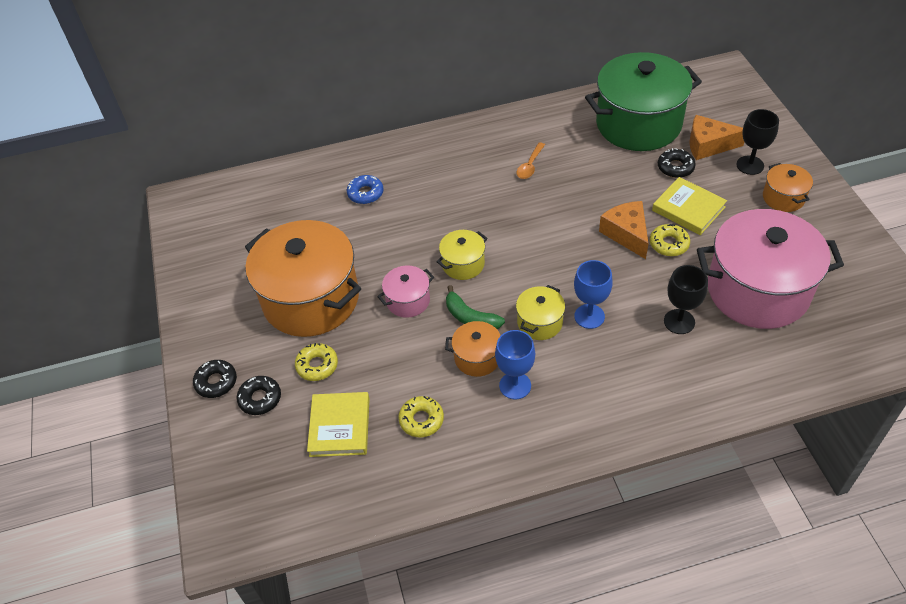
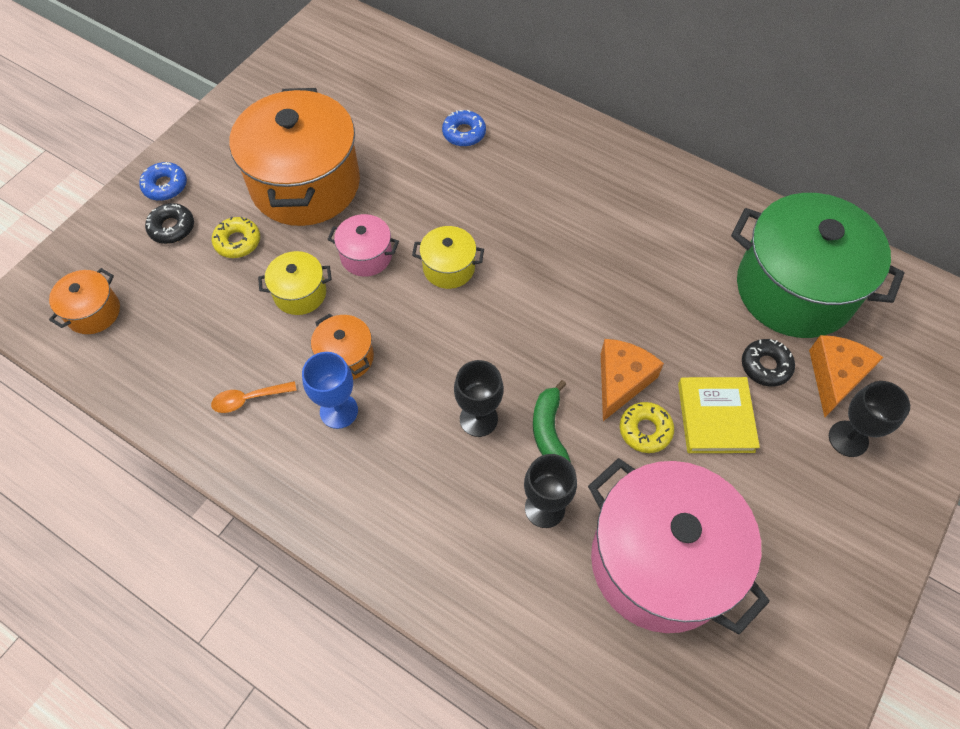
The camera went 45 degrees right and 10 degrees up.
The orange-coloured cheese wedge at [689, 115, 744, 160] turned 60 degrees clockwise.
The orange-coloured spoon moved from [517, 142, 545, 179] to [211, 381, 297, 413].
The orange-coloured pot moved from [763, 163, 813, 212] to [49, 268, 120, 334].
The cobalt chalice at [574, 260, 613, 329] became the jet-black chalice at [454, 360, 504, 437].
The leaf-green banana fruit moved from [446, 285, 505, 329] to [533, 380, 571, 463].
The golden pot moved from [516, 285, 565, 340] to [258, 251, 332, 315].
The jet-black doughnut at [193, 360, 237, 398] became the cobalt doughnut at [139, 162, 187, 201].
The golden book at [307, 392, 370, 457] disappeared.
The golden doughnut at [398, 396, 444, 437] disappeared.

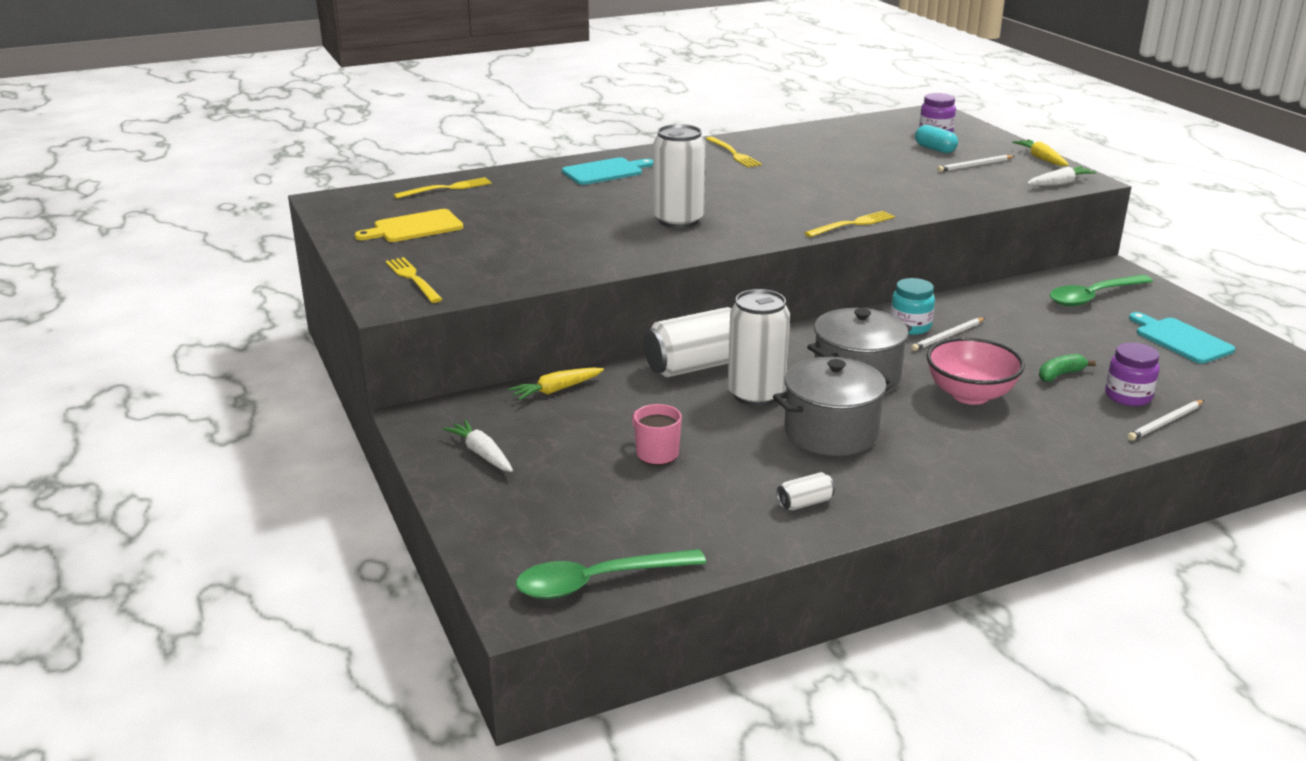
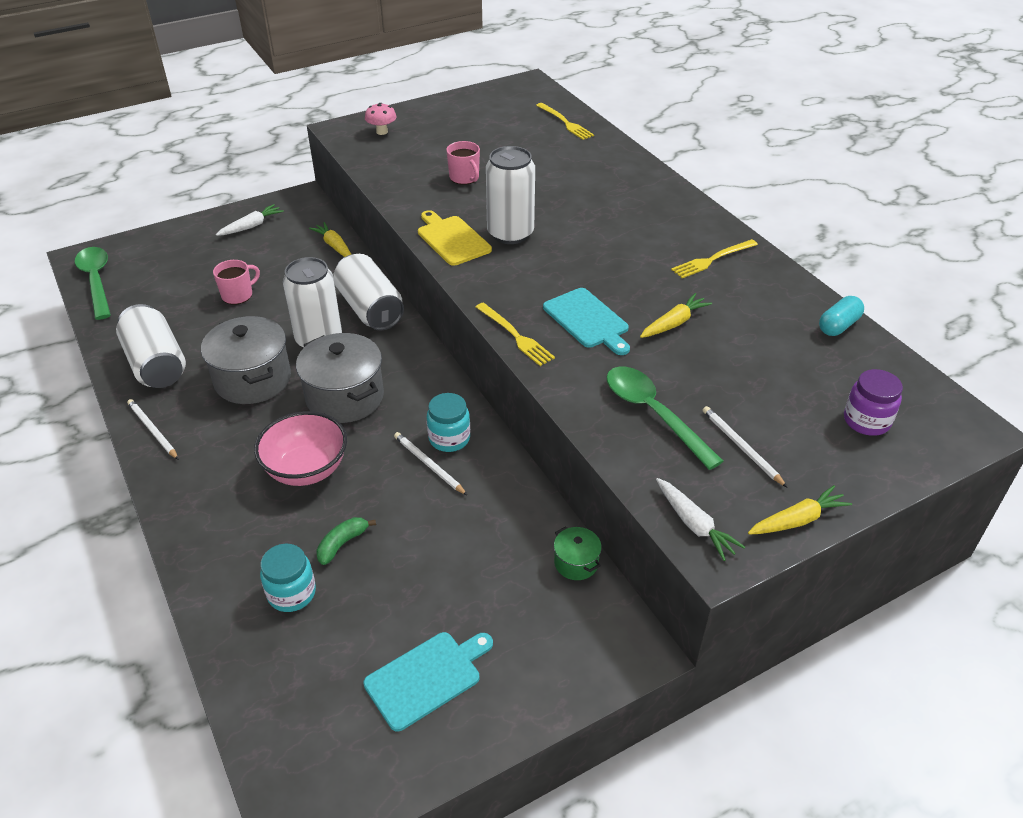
The camera went 85 degrees right and 15 degrees up.
The teal capsule moved from [915, 125, 958, 153] to [819, 296, 864, 336].
The teal chopping board moved from [562, 157, 653, 185] to [543, 288, 630, 355].
The golden chopping board moved from [355, 209, 463, 242] to [418, 210, 492, 266].
The golden table fork at [385, 257, 443, 303] was replaced by the rosy toadstool at [365, 103, 397, 135].
The leaf-green spoon moved from [1050, 275, 1153, 307] to [607, 367, 723, 470].
The violet preserve jar at [1105, 343, 1160, 406] became the teal preserve jar at [260, 544, 316, 612].
The leaf-green banana fruit at [1039, 354, 1096, 382] turned 105 degrees counterclockwise.
The pure white wooden pencil moved from [1127, 400, 1204, 441] to [127, 399, 179, 460].
The pure white can at [777, 472, 835, 510] changed to 2.30 times the size.
The rosy tea mug at [446, 141, 480, 185] appeared.
The golden toy carrot at [640, 293, 712, 338] appeared.
The leaf-green pot at [554, 526, 602, 580] appeared.

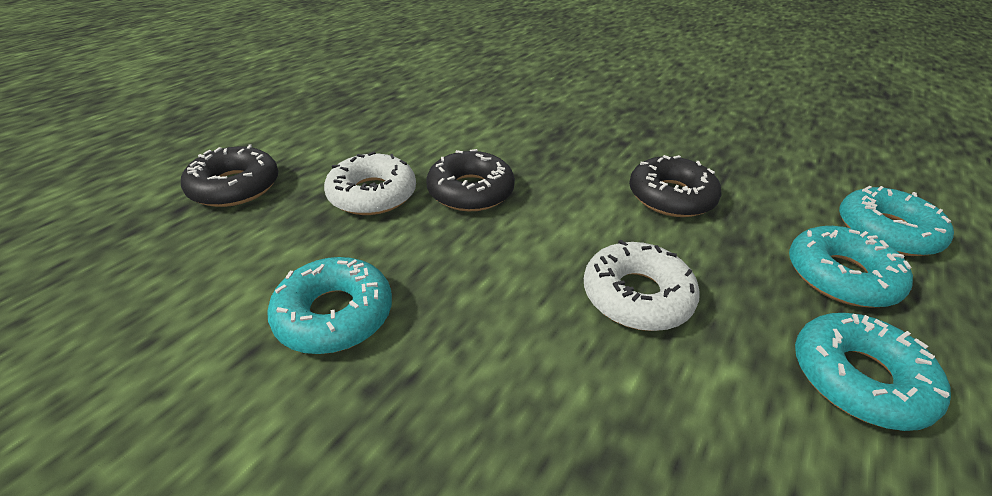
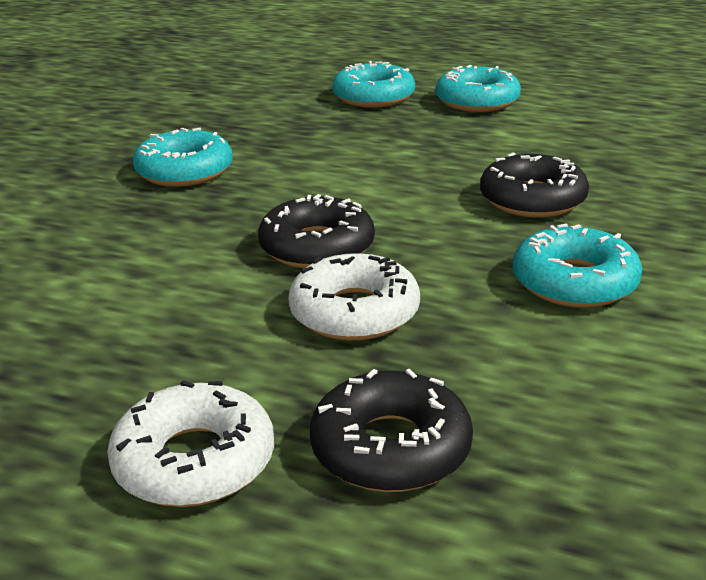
The camera went 100 degrees left and 10 degrees down.
The jet-black doughnut moved from [629, 155, 721, 217] to [480, 153, 589, 218].
The teal doughnut moved from [839, 186, 954, 256] to [133, 128, 233, 187].
The pure white doughnut moved from [584, 240, 700, 331] to [107, 380, 274, 507].

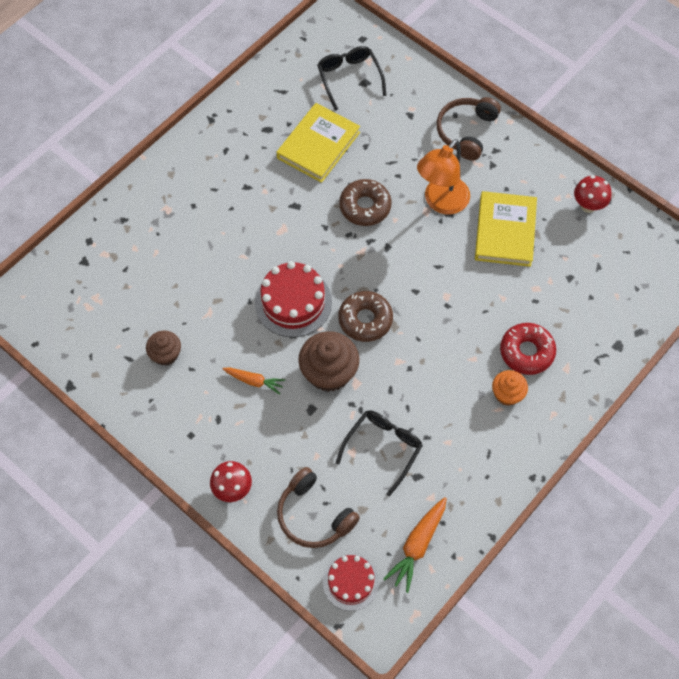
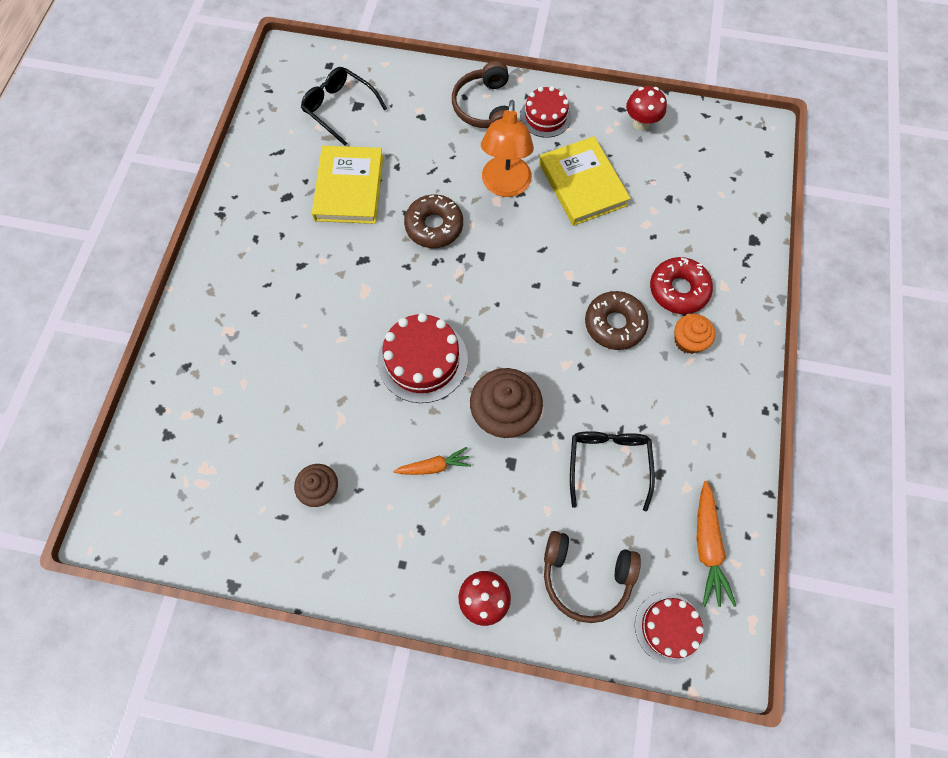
The camera went 30 degrees left and 5 degrees up.
The dark brown doughnut moved from [338, 291, 393, 342] to [585, 291, 649, 350].
The red cake at [520, 86, 572, 138] appeared.

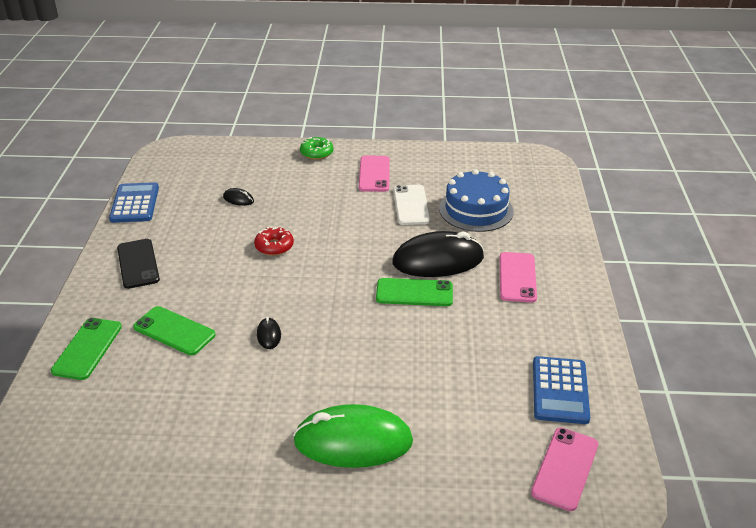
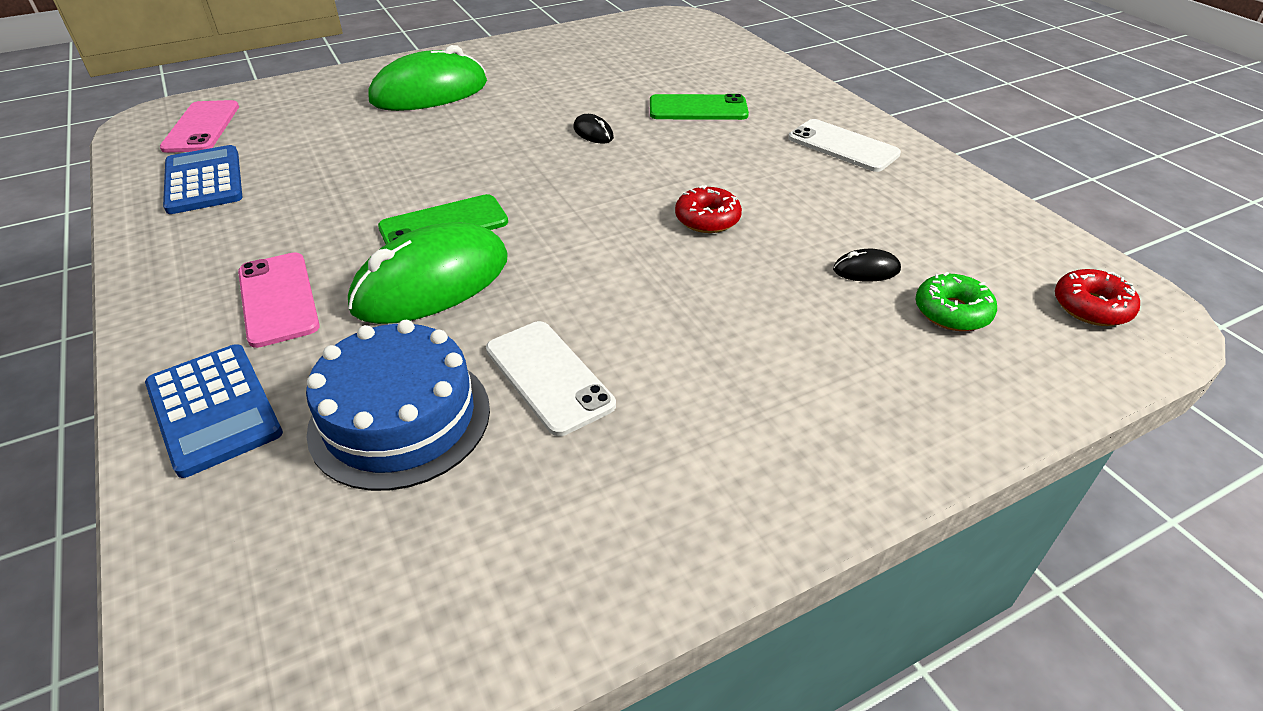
The camera went 150 degrees right and 5 degrees up.
The leaf-green doughnut moved from [300, 137, 333, 160] to [915, 272, 997, 331].
The rosy mobile phone at [359, 156, 390, 192] disappeared.
The cobalt calculator moved from [109, 182, 159, 223] to [145, 344, 283, 478].
The jet-black computer mouse at [392, 231, 484, 277] became the leaf-green computer mouse at [348, 222, 508, 324].
The jet-black mobile phone at [117, 239, 160, 289] became the pure white mobile phone at [788, 119, 901, 172].
The leaf-green mobile phone at [51, 318, 122, 380] disappeared.
The red doughnut at [1055, 269, 1140, 326] appeared.

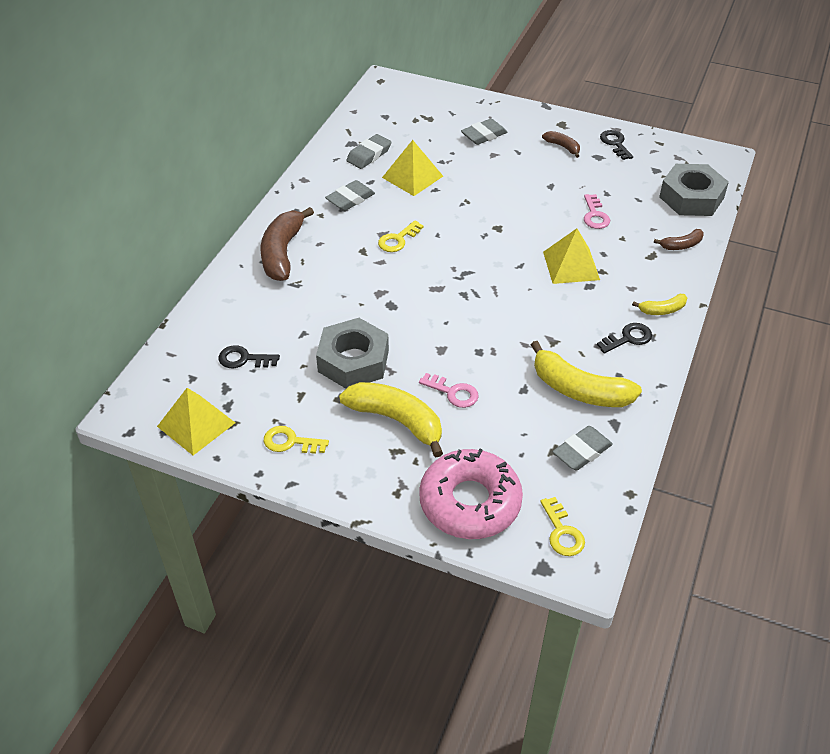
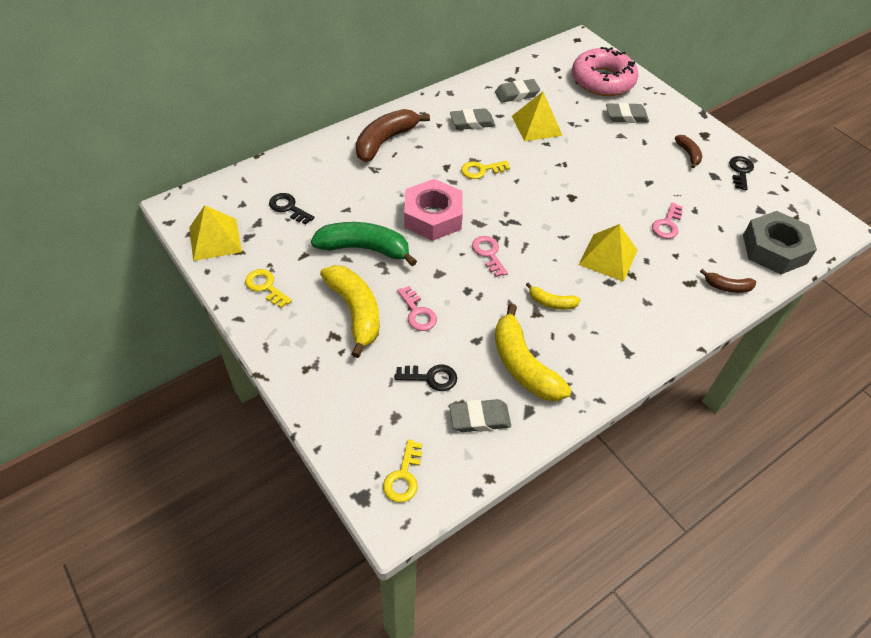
The camera went 30 degrees right and 5 degrees up.
The golden banana fruit moved from [632, 294, 687, 315] to [526, 282, 581, 310].
The ash-grey hex nut at [316, 318, 389, 388] was replaced by the leaf-green banana fruit at [311, 222, 417, 266].
The jet-black latchkey moved from [597, 323, 652, 353] to [394, 365, 457, 391].
The rosy doughnut moved from [419, 449, 523, 539] to [572, 47, 638, 96].
The rosy hex nut at [404, 179, 463, 241] appeared.
The rosy latchkey at [472, 236, 508, 277] appeared.

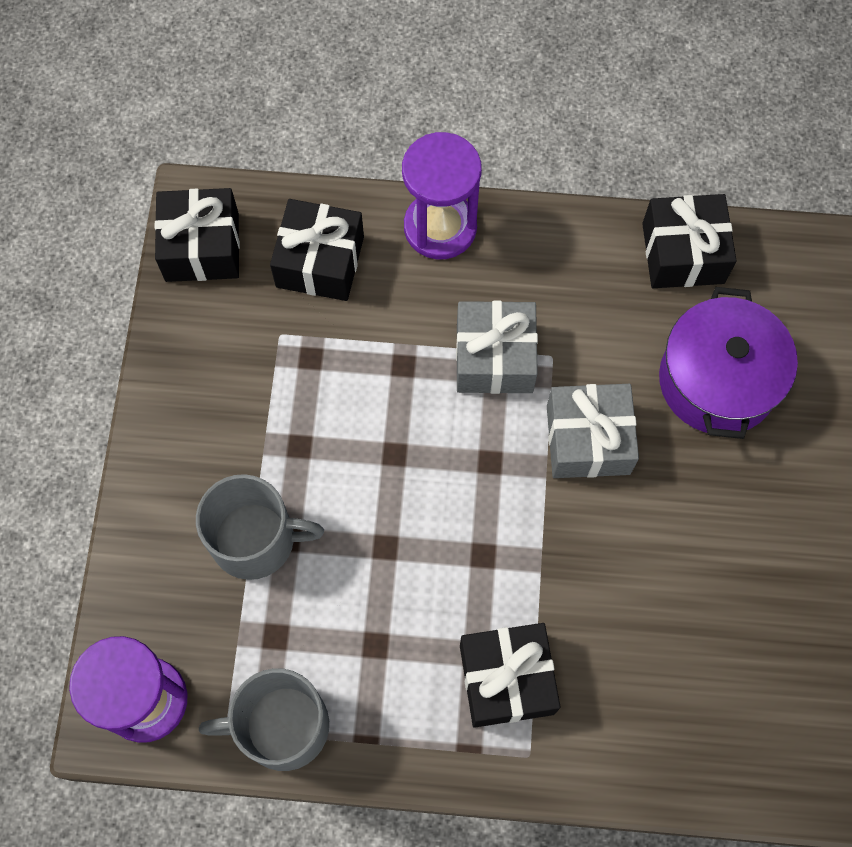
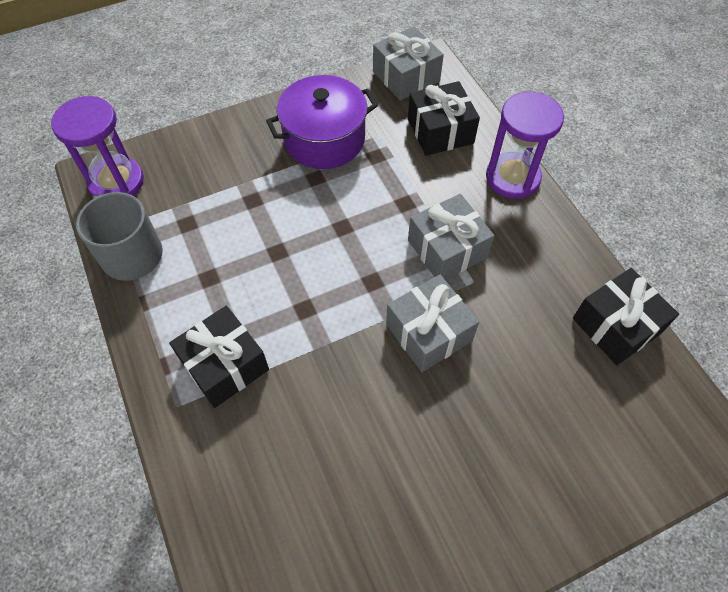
The camera went 60 degrees right and 10 degrees down.
The jet-black present at [155, 188, 240, 282] became the ash-grey present at [373, 26, 444, 100].
The violet pot moved from [659, 287, 798, 439] to [266, 75, 378, 169].
The ash-grey tea mug at [196, 474, 324, 580] disappeared.

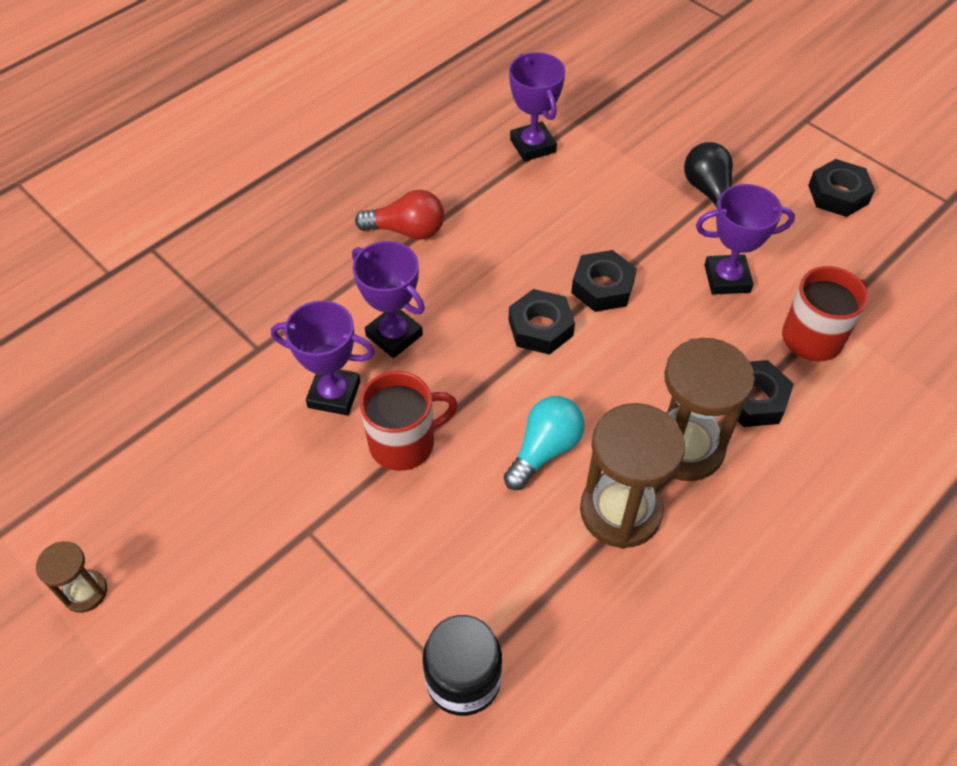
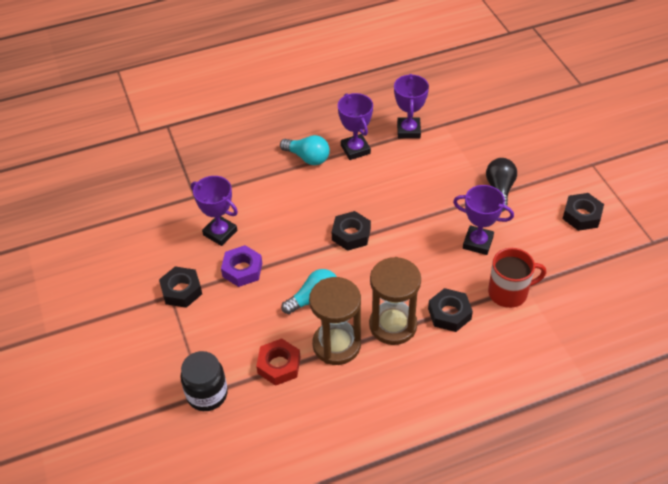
The camera went 25 degrees right and 5 degrees down.
The red lightbulb at [355, 190, 444, 240] became the teal lightbulb at [280, 135, 330, 165].
The violet trophy moved from [352, 241, 425, 358] to [338, 93, 373, 160].
The jet-black hex nut moved from [571, 250, 637, 312] to [159, 267, 202, 308].
The red tea mug at [360, 371, 458, 471] was replaced by the violet hex nut at [221, 245, 262, 287].
The dark brown sandglass at [36, 541, 107, 613] disappeared.
The red hex nut at [256, 338, 301, 386] appeared.

